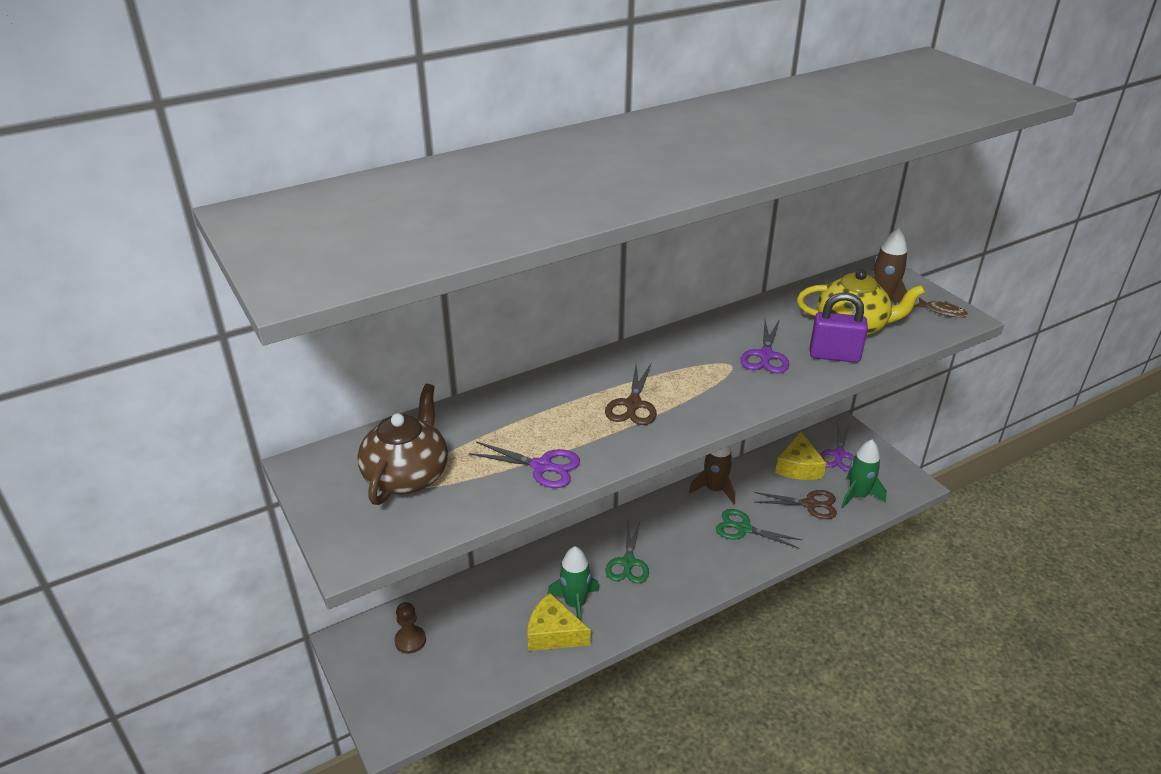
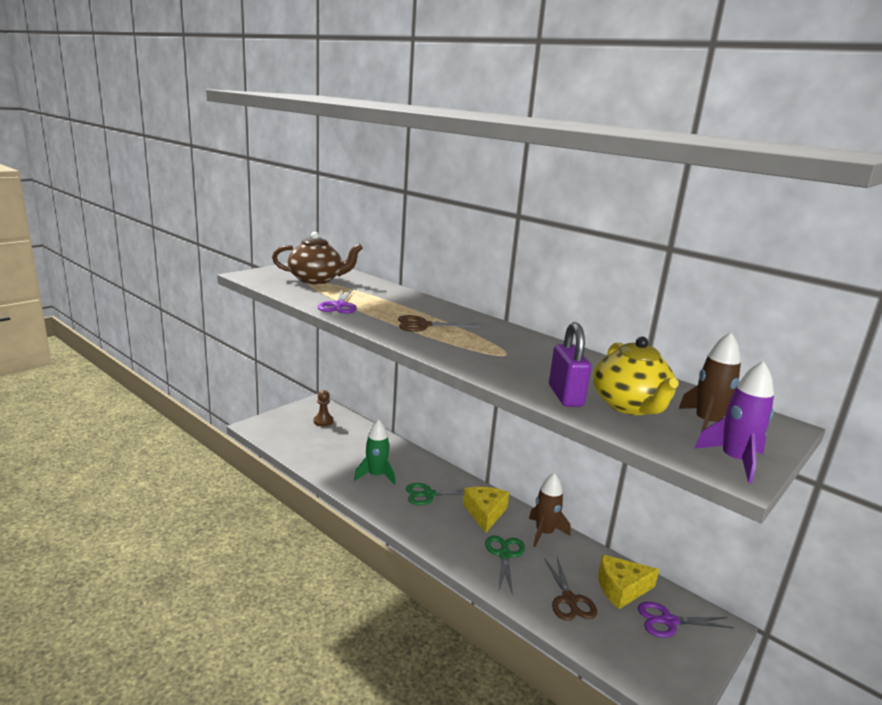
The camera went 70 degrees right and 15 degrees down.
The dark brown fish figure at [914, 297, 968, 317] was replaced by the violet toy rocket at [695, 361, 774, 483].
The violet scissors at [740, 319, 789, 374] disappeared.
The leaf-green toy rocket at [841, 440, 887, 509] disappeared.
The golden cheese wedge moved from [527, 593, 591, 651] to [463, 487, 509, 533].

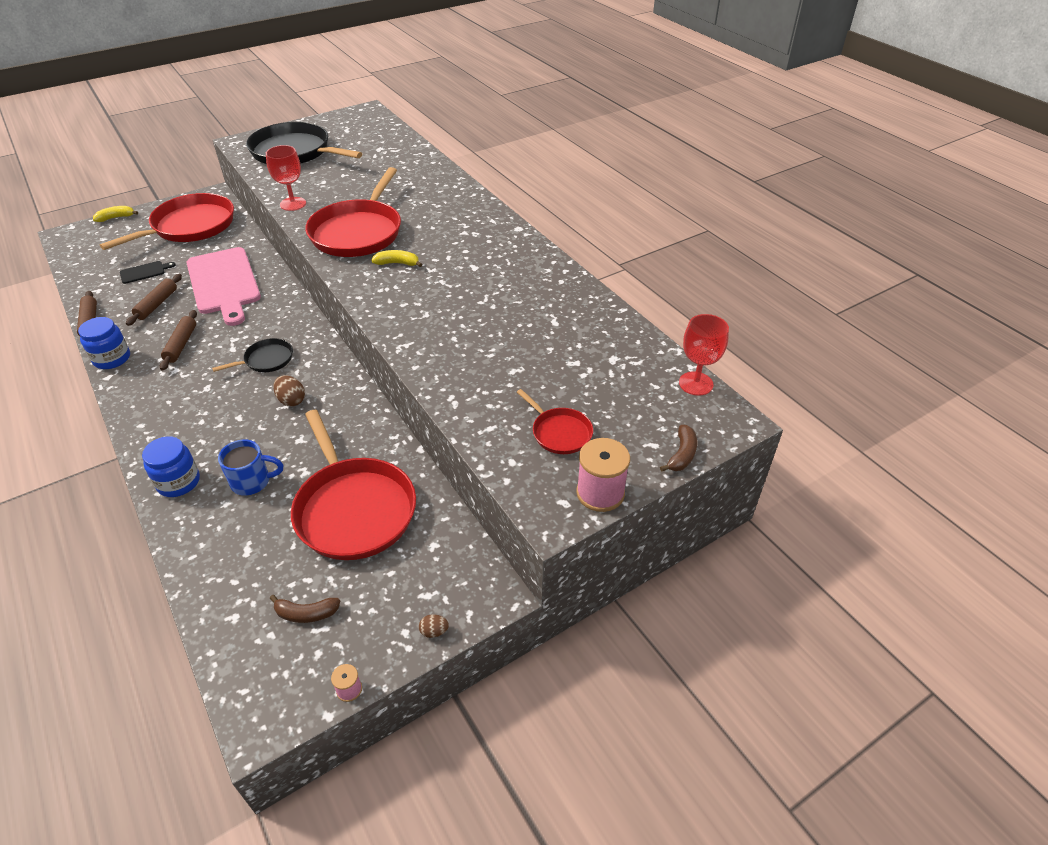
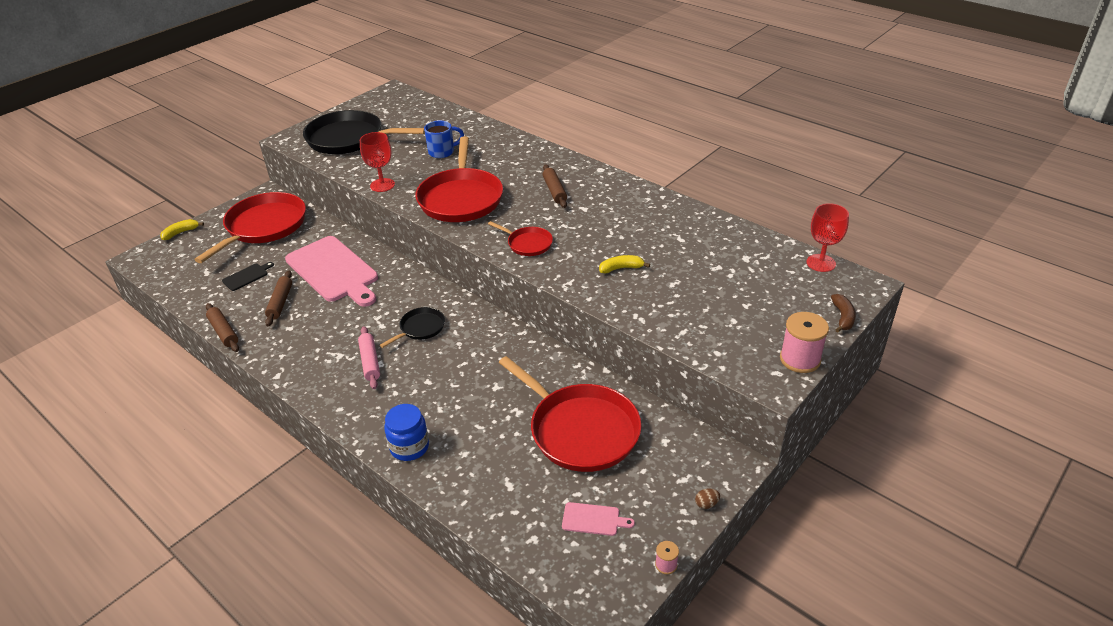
The camera went 15 degrees left and 5 degrees down.
The golden banana fruit moved from [371, 250, 422, 267] to [599, 255, 650, 274].
The dark brown pastry roller moved from [160, 310, 197, 371] to [543, 164, 567, 208].
The cobalt preserve jar at [78, 317, 130, 369] disappeared.
The dark brown egg at [273, 375, 305, 407] disappeared.
The red frying pan moved from [517, 389, 593, 454] to [488, 221, 553, 256].
The cobalt tea mug moved from [218, 440, 283, 496] to [424, 121, 464, 158].
The dark brown banana fruit at [269, 595, 340, 623] was replaced by the rosy chopping board at [562, 502, 635, 536].
The rosy pastry roller at [358, 326, 380, 389] appeared.

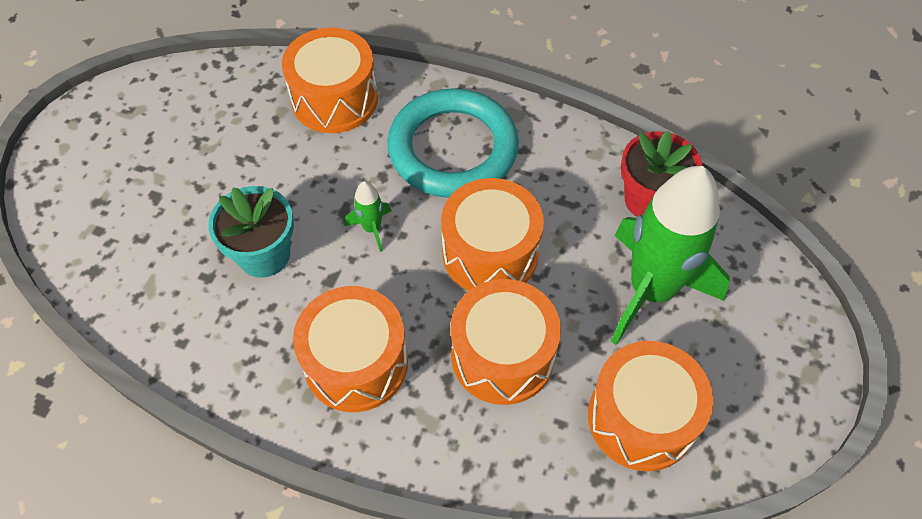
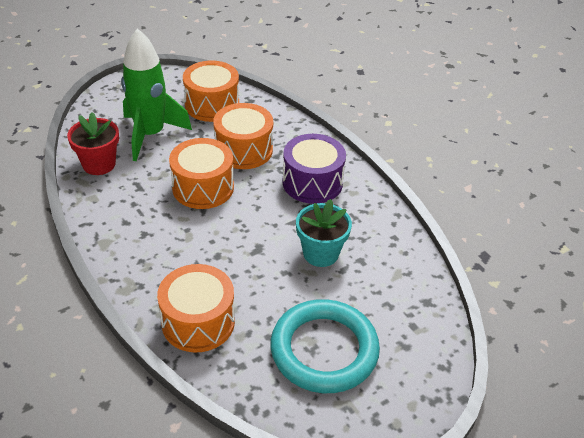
The camera went 145 degrees left and 15 degrees down.
The teal hoop moved from [387, 88, 519, 198] to [270, 299, 380, 393].
The leaf-green toy rocket at [345, 181, 391, 252] disappeared.
The orange-coloured toy drum at [293, 286, 408, 412] became the violet toy drum at [282, 134, 346, 204].

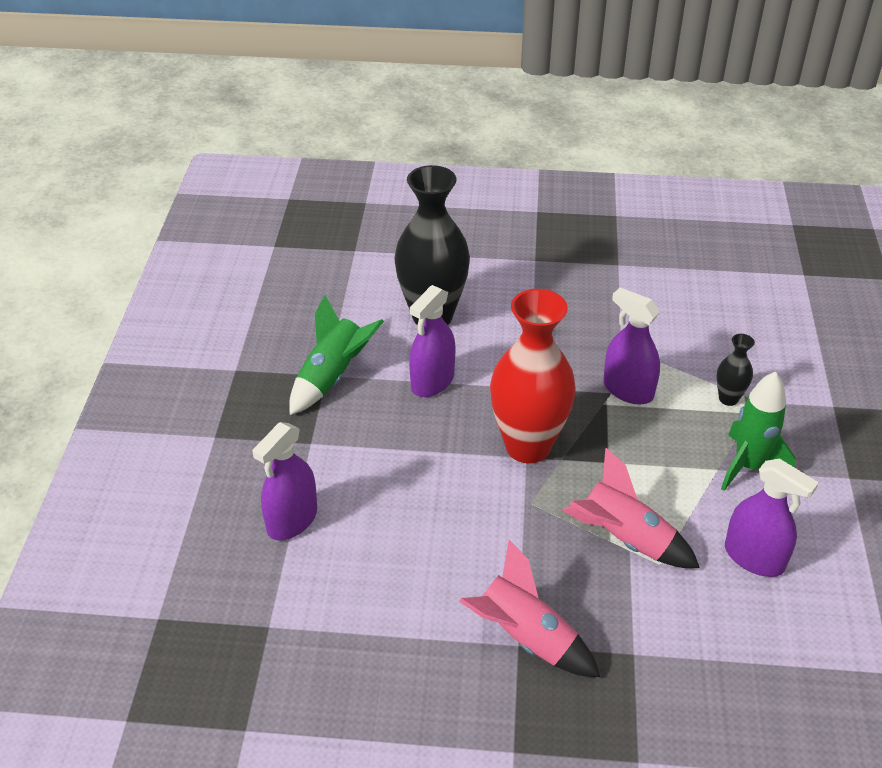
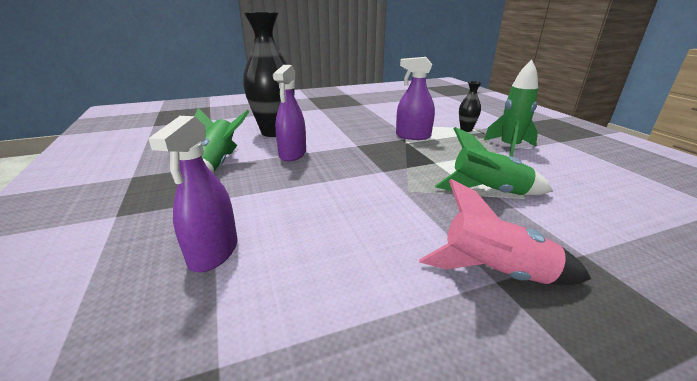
The camera went 25 degrees left and 15 degrees down.
The red flower vase at [490, 289, 576, 463] disappeared.
The rosy toy rocket at [562, 448, 700, 568] became the leaf-green toy rocket at [435, 127, 553, 195].
The violet spray cleaner at [725, 458, 819, 577] disappeared.

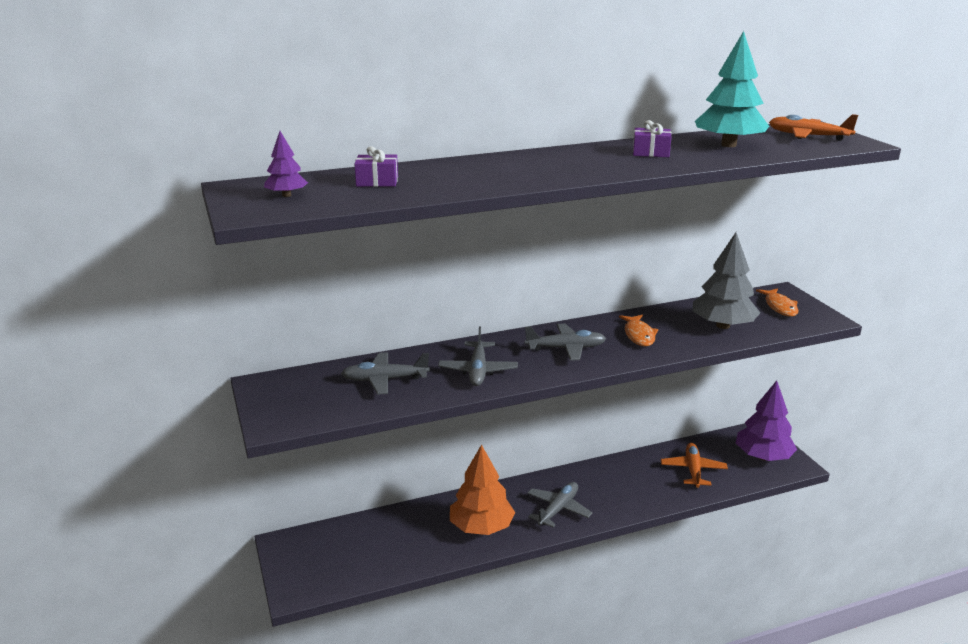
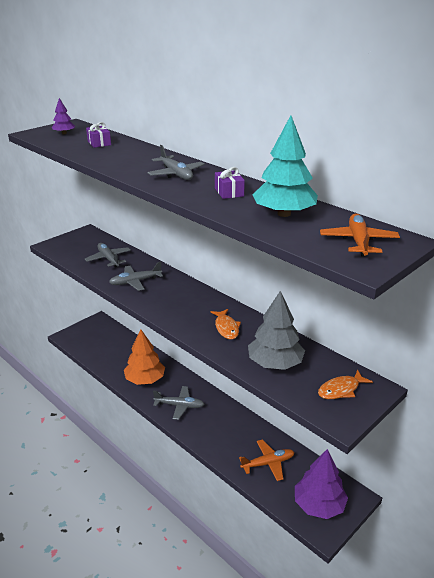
The camera went 65 degrees right and 5 degrees up.
The orange-coloured fish figure at [619, 315, 658, 346] turned 75 degrees counterclockwise.
The ash-grey toy plane moved from [525, 324, 606, 361] to [147, 145, 205, 180].

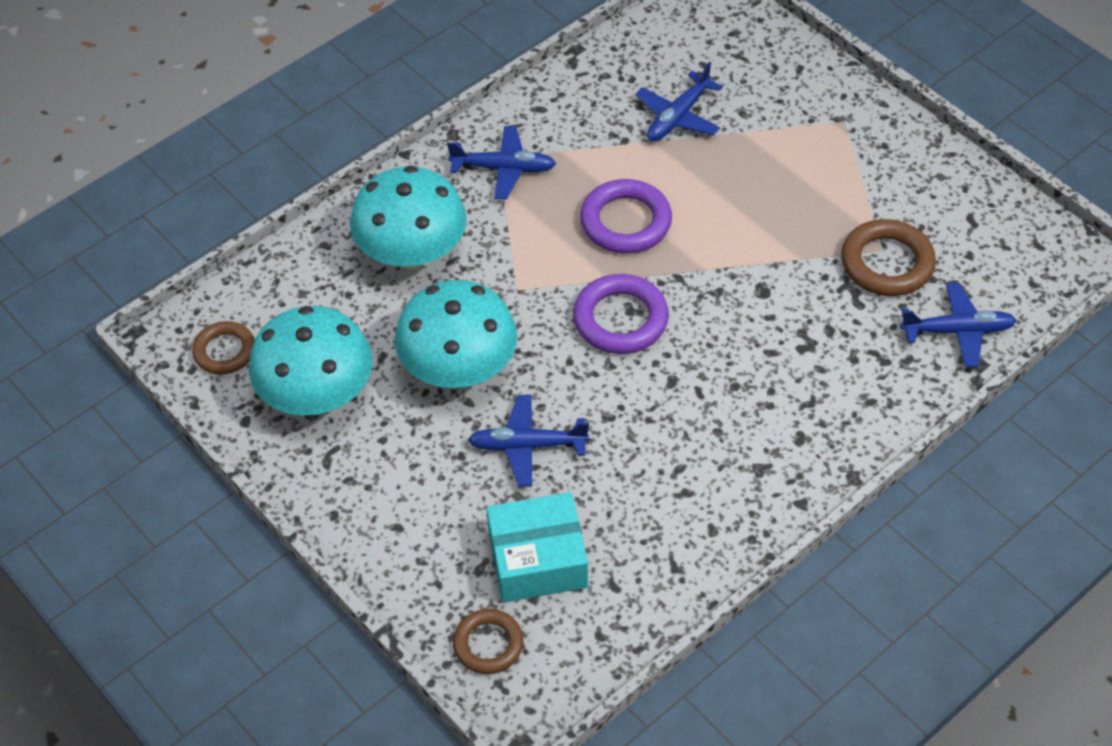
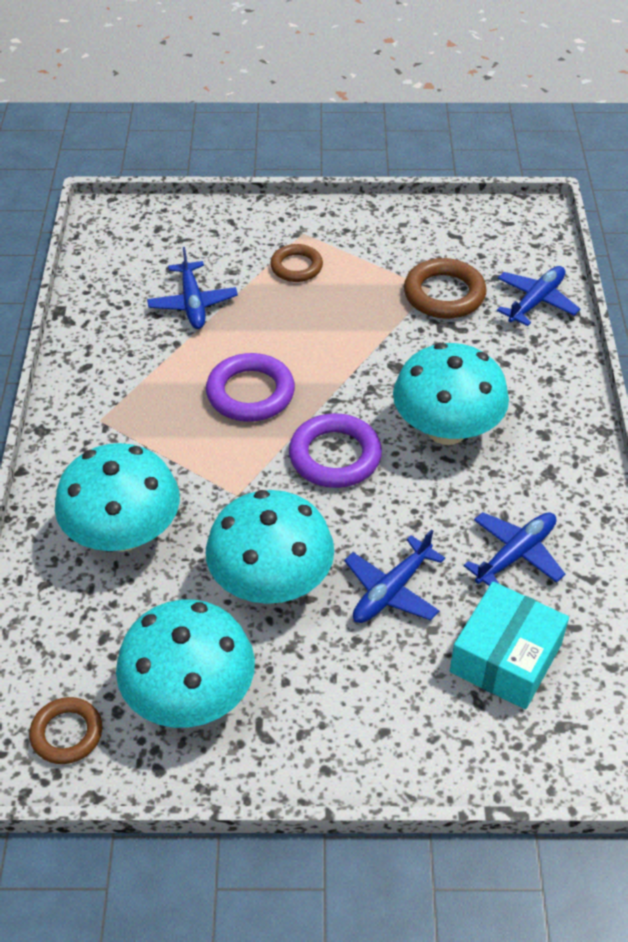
The camera went 50 degrees left and 5 degrees down.
The cobalt toy plane moved from [447, 126, 556, 200] to [464, 512, 565, 586].
The dark brown hoop moved from [453, 609, 524, 674] to [270, 244, 323, 282].
The teal toadstool at [393, 343, 509, 445] appeared.

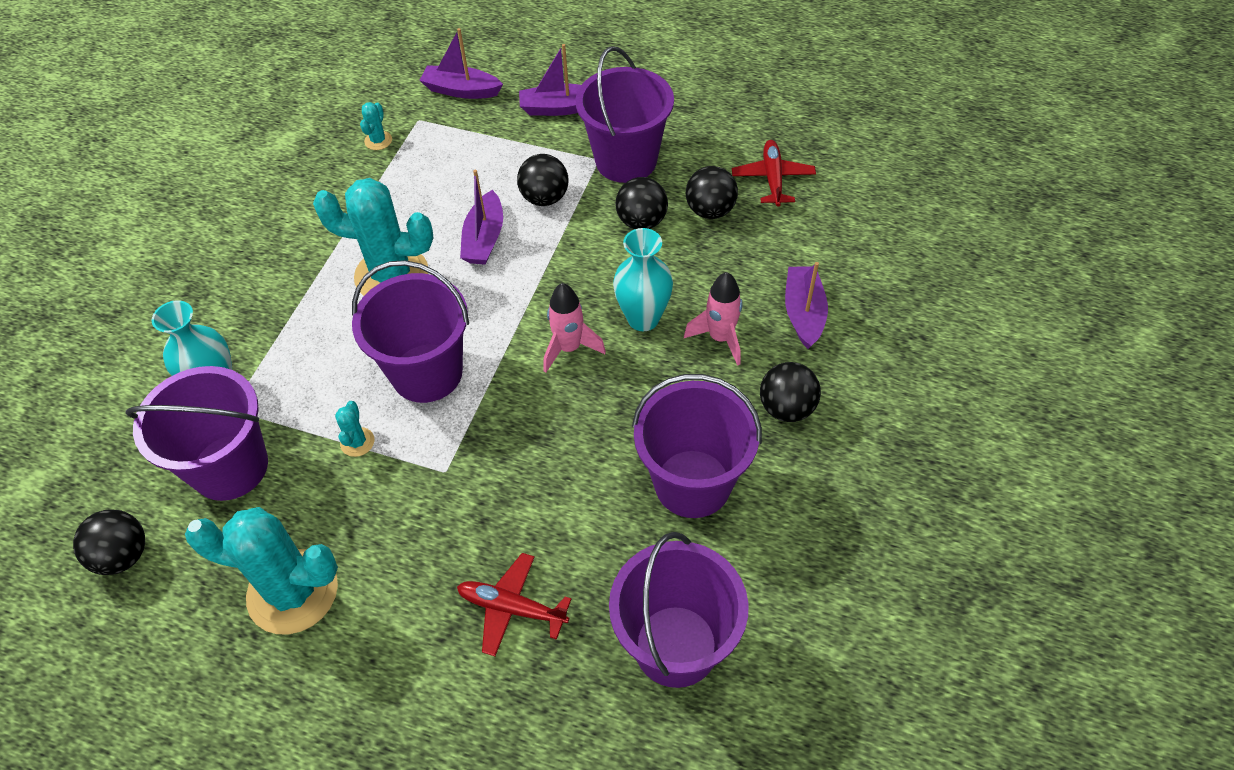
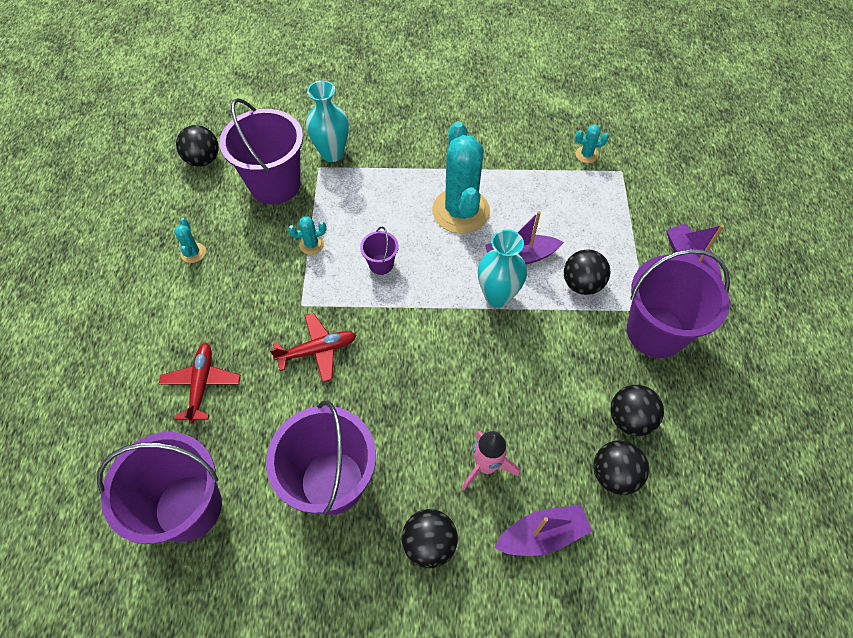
The camera went 70 degrees right and 5 degrees up.
The violet boat at [419, 28, 503, 99] disappeared.
The red toy plane moved from [732, 140, 816, 207] to [270, 313, 356, 382].
The jet-black ball moved from [616, 177, 668, 229] to [593, 441, 649, 495].
The teal flower vase moved from [613, 228, 673, 331] to [478, 229, 527, 307].
The violet pail at [352, 260, 469, 403] changed to 0.45 times the size.
The rosy toy rocket at [544, 283, 606, 373] disappeared.
The teal prickly plant at [185, 507, 338, 634] changed to 0.41 times the size.

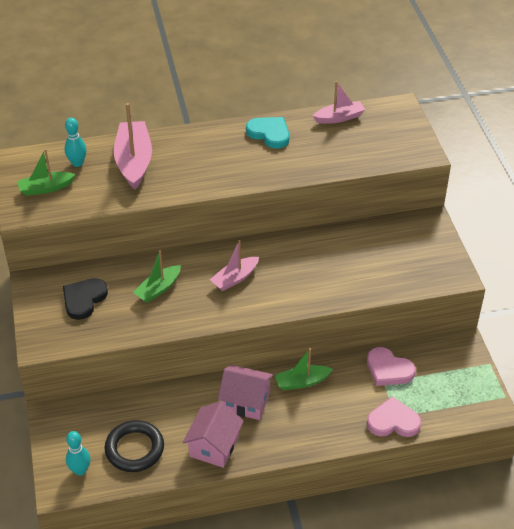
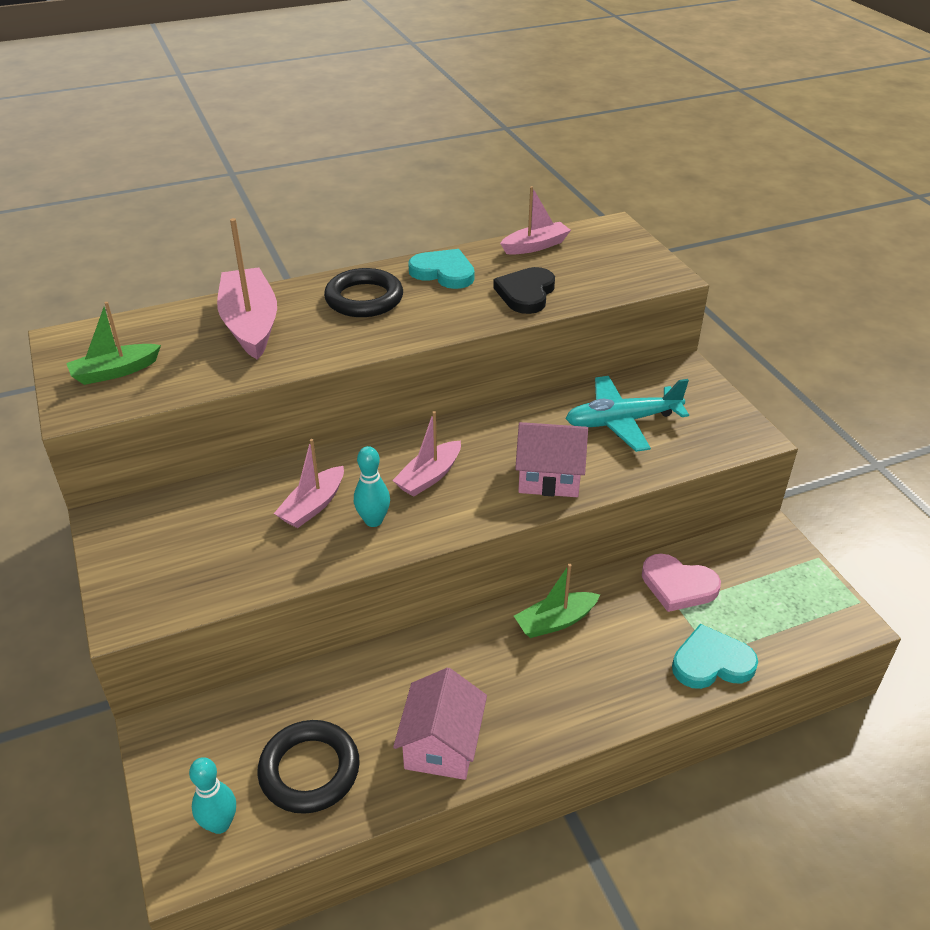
The camera went 10 degrees left and 5 degrees down.
The teal bowling pin moved from [65, 118, 87, 167] to [354, 446, 390, 527].
The leaf-green boat at [133, 250, 181, 303] became the rosy boat at [274, 439, 344, 528].
The jet-black heart moved from [63, 278, 108, 320] to [493, 267, 555, 314].
The rosy house moved from [218, 365, 274, 420] to [515, 422, 588, 497].
The rosy heart at [367, 396, 421, 437] became the teal heart at [672, 624, 758, 689].
The jet-black hoop at [324, 268, 403, 317] appeared.
The teal toy plane at [566, 376, 689, 452] appeared.

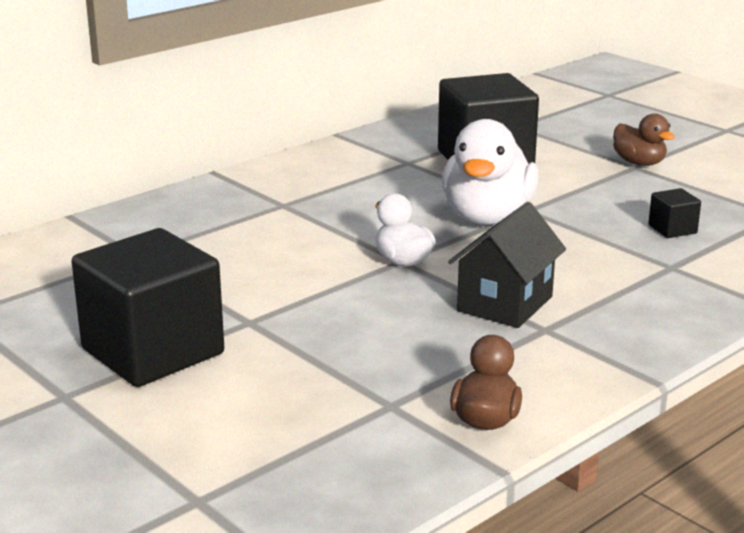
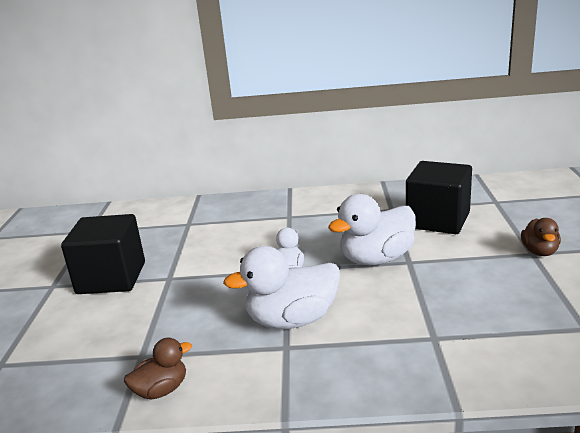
The camera went 45 degrees right and 0 degrees up.
The jet-black cube at [648, 188, 701, 238] disappeared.
The jet-black house at [448, 202, 566, 328] was replaced by the pure white duck at [223, 246, 340, 329].

